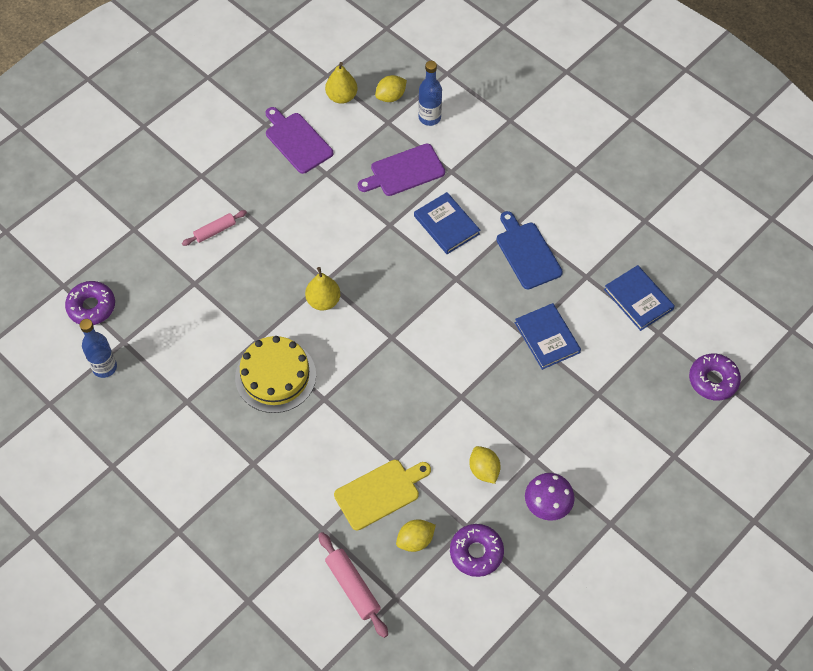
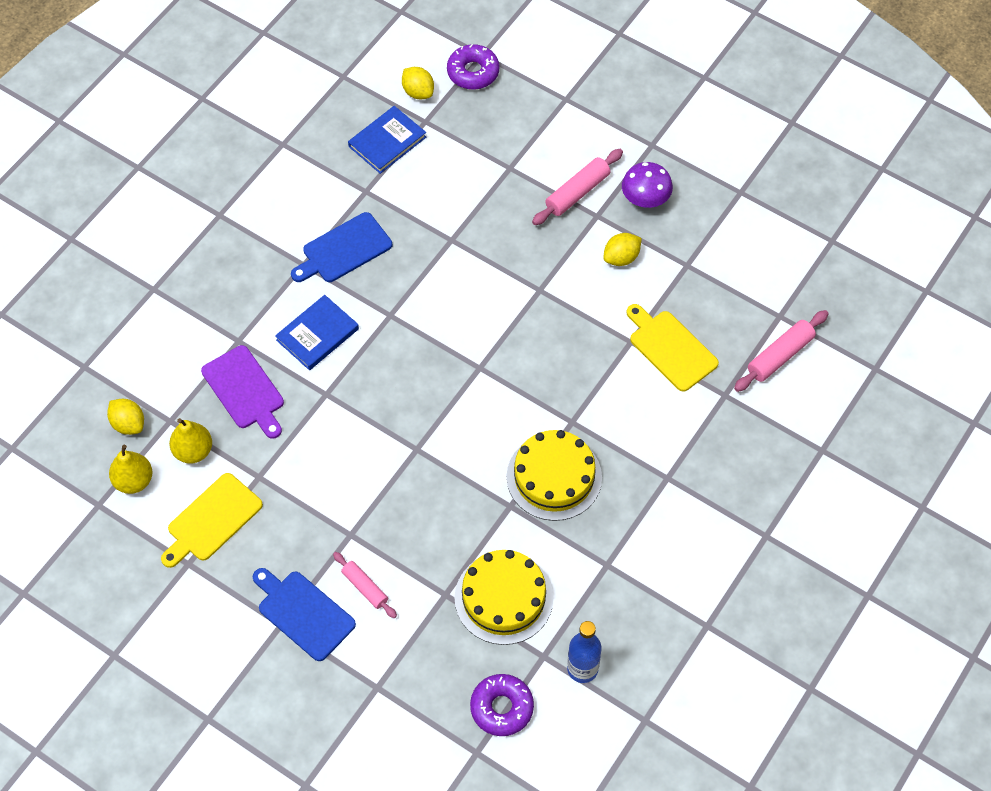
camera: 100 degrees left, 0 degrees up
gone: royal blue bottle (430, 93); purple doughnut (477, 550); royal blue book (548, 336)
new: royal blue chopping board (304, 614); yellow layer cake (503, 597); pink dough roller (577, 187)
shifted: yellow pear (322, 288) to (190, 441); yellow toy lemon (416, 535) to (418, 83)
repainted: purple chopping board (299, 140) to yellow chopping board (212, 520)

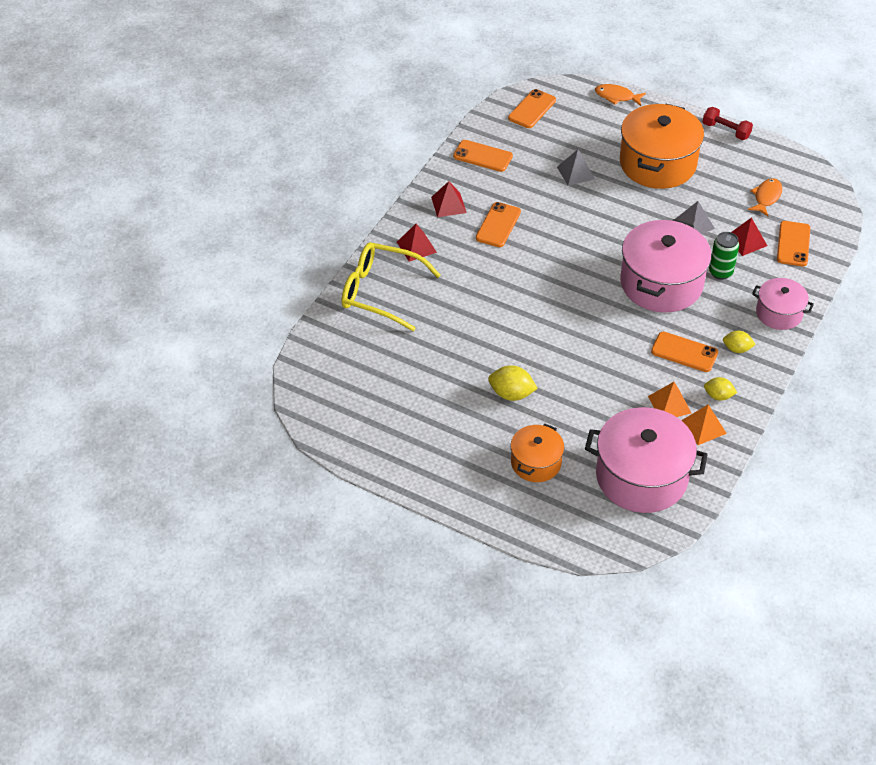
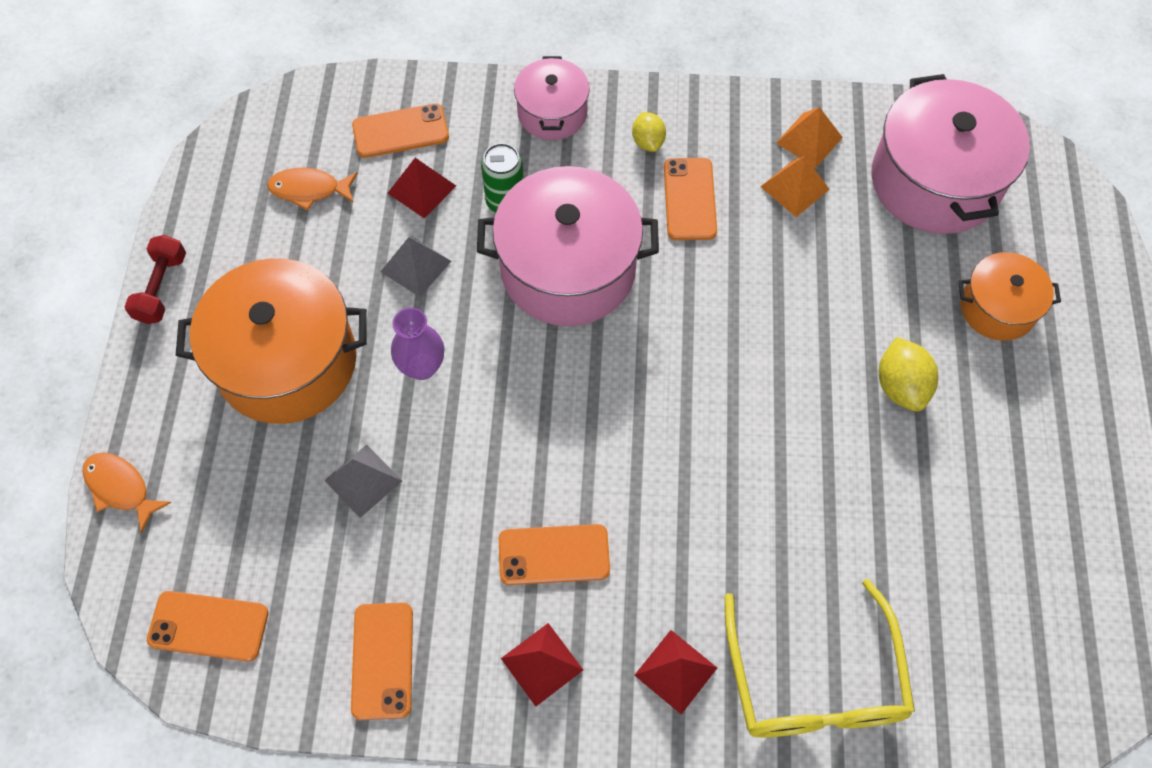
camera: 115 degrees left, 15 degrees up
gone: yellow toy lemon (720, 389)
new: purple flower vase (417, 344)
rotated: bright orange fish (620, 95) = (127, 493) 135 degrees clockwise

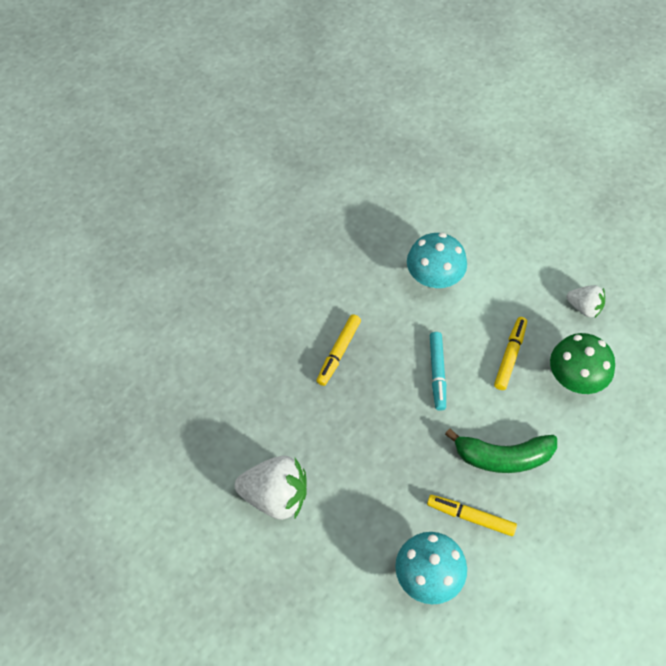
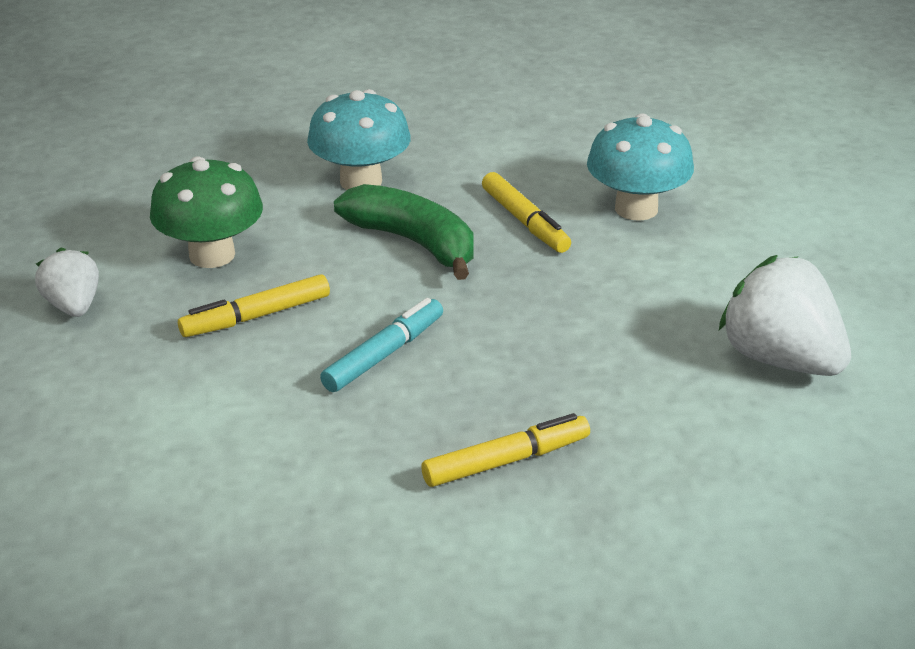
camera: 140 degrees left, 25 degrees down
shifted: turquoise fungus (437, 260) to (359, 139)

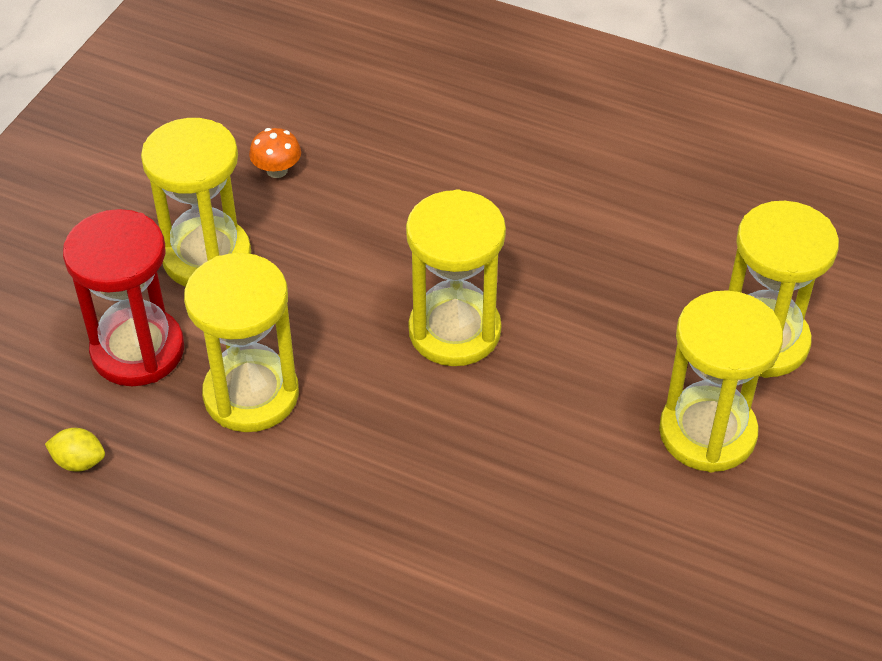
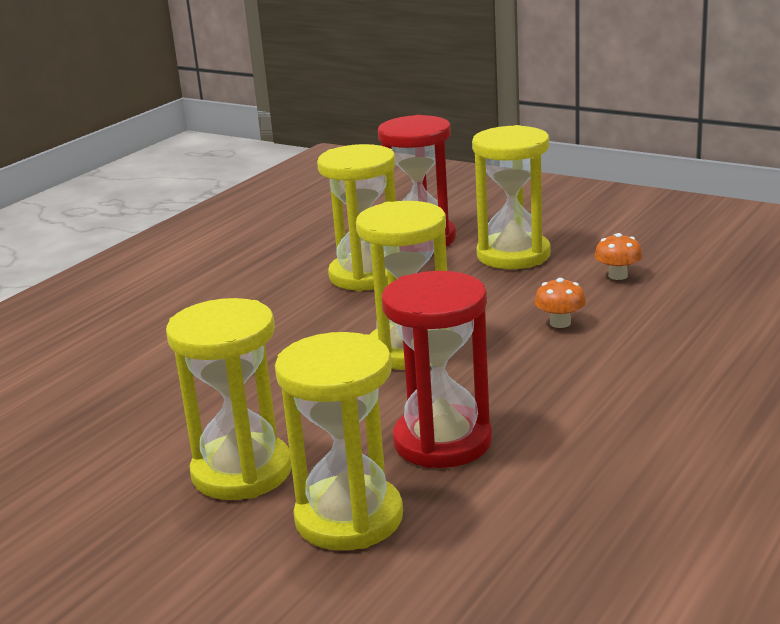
camera: 100 degrees right, 25 degrees down
gone: yellow toy lemon (75, 450)
new: scarlet sand timer (437, 369); bright orange fungus (560, 303)

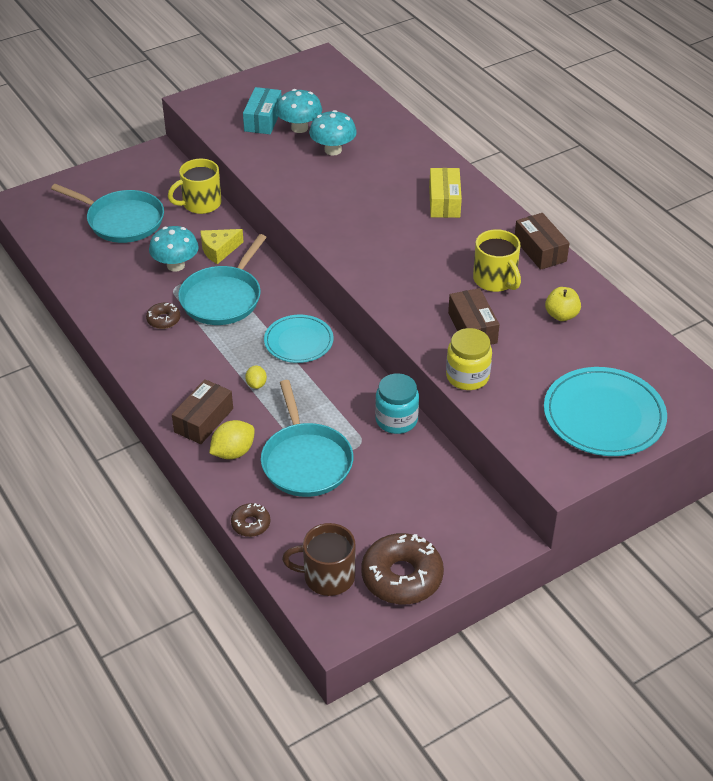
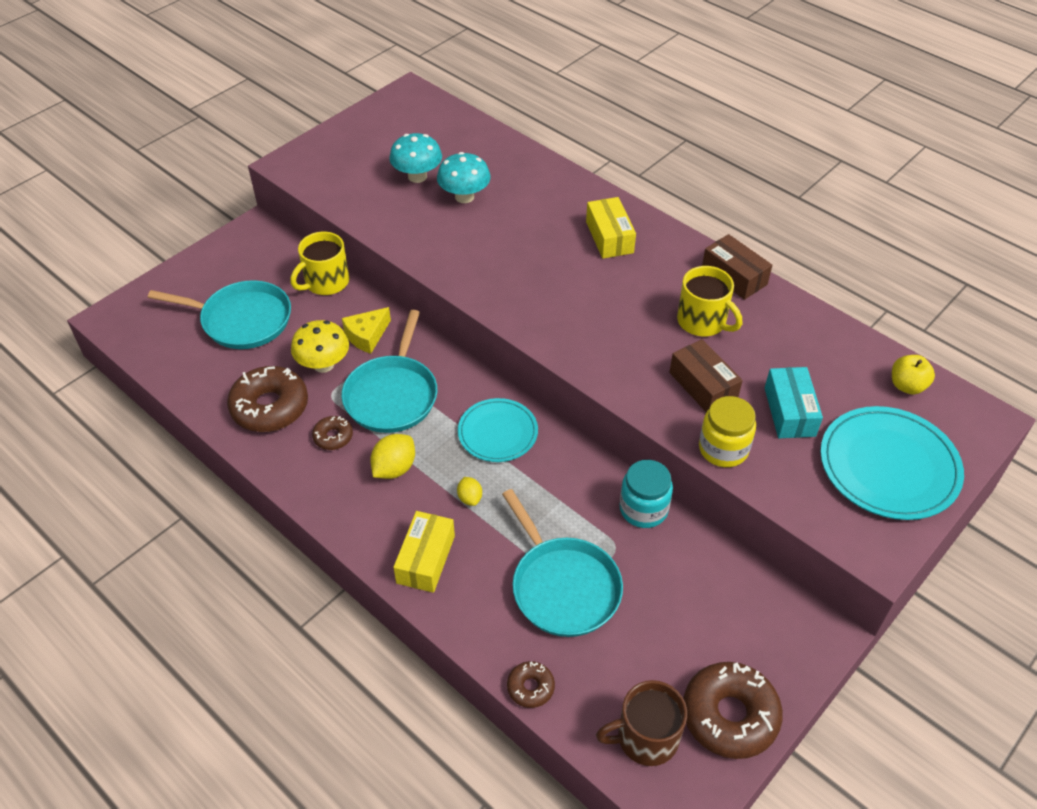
camera: 15 degrees left, 5 degrees up
new: brown doughnut (267, 399)
shifted: yellow toy lemon (232, 439) to (392, 456); turquoise box (262, 110) to (794, 402); yellow apple fruit (563, 304) to (913, 374)
repainted: turquoise fungus (174, 249) to yellow fungus (320, 346); brown box (202, 411) to yellow box (424, 552)

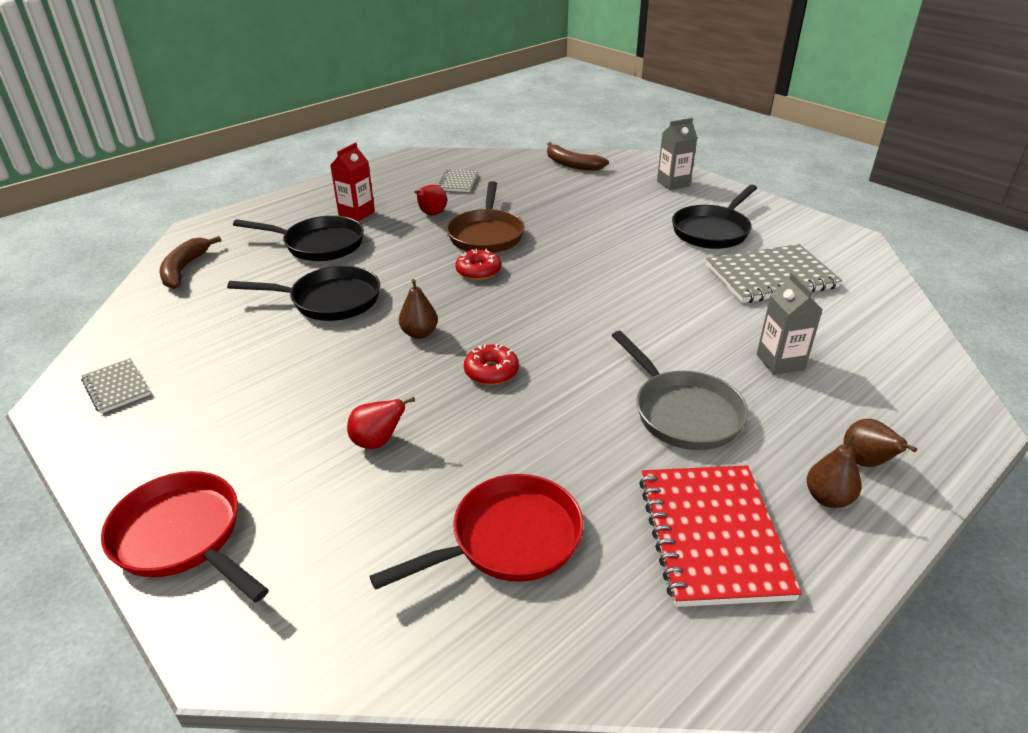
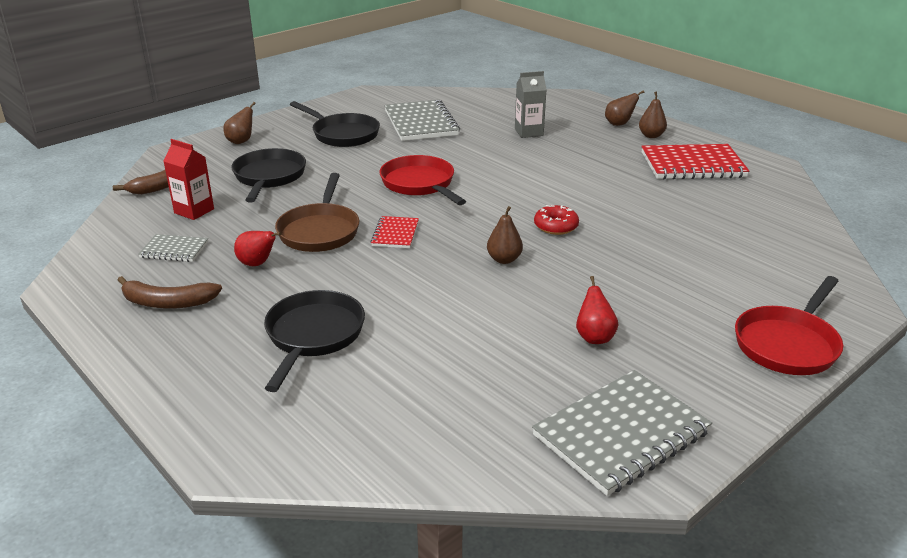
camera: 90 degrees left, 5 degrees down
gone: grey frying pan (679, 390)
shifted: brown banana (190, 262) to (169, 292); ebony frying pan (303, 293) to (268, 175); scarlet milk carton (352, 182) to (188, 179); scarlet pear (381, 423) to (597, 310); scarlet frying pan (476, 532) to (423, 180)
swapped: scarlet doughnut (478, 264) to scarlet notepad (394, 232); grey milk carton (677, 154) to brown pear (239, 123)
rotated: brown frying pan (485, 217) = (317, 212) 90 degrees clockwise
scaled: grey notepad (116, 386) = (622, 433) x1.93

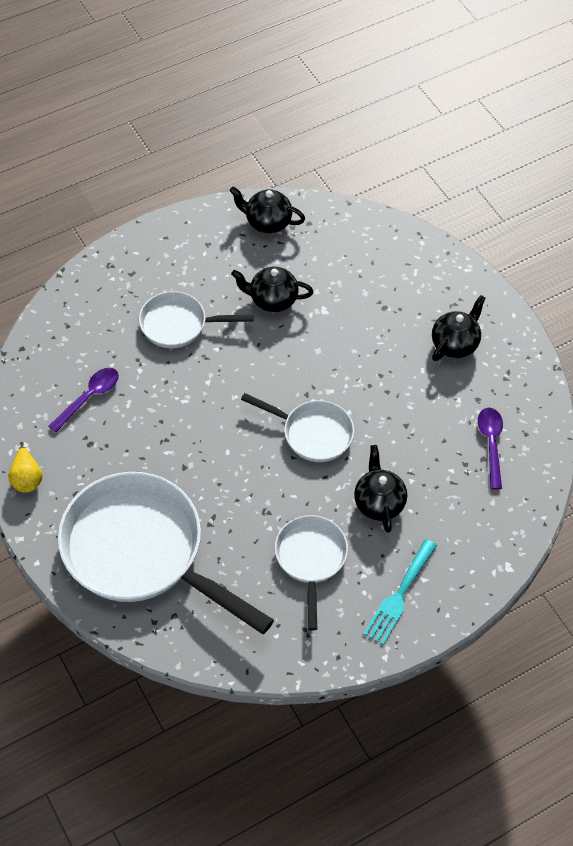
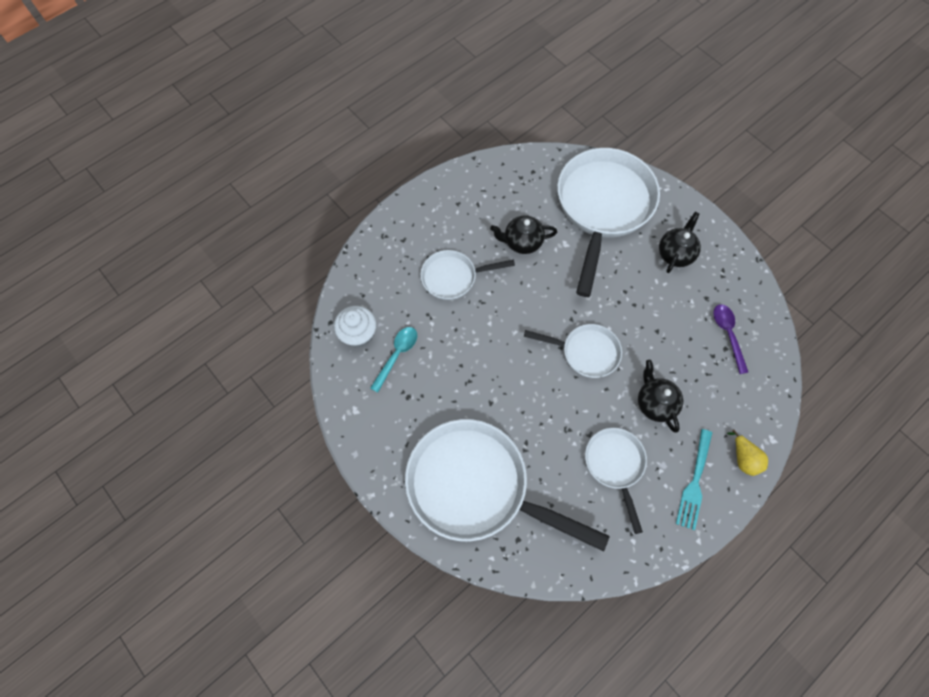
camera: 10 degrees left, 10 degrees up
gone: ebony tea pot (267, 210)
new: white muffin (355, 327); white frying pan (608, 222)
shifted: yellow pear (25, 467) to (747, 452)
repainted: purple spoon (84, 400) to turquoise spoon (393, 360)

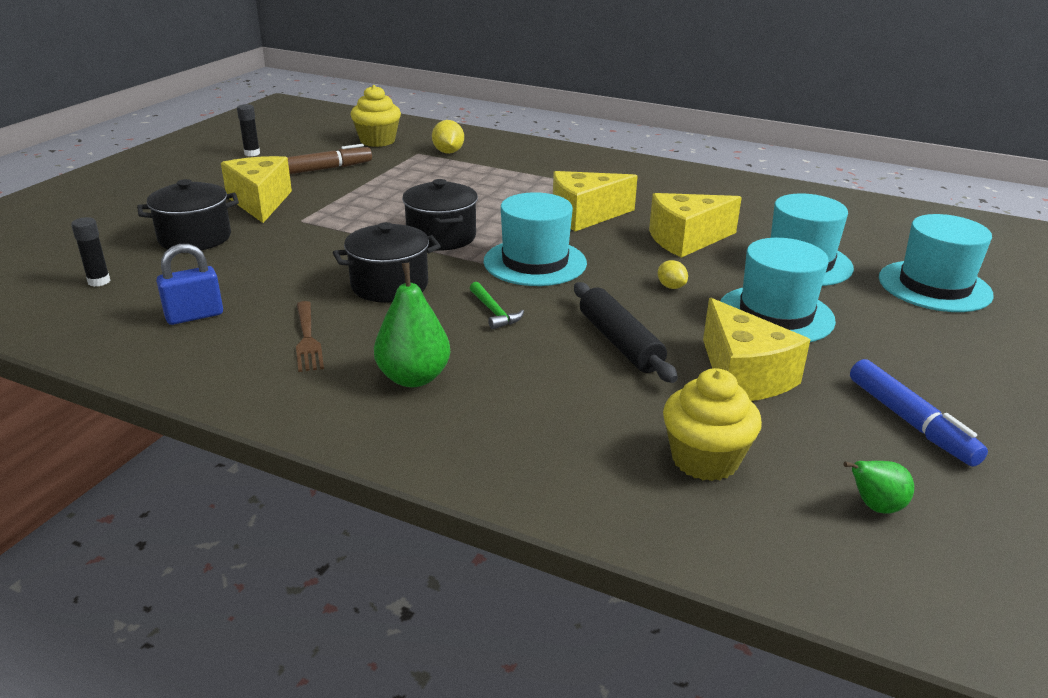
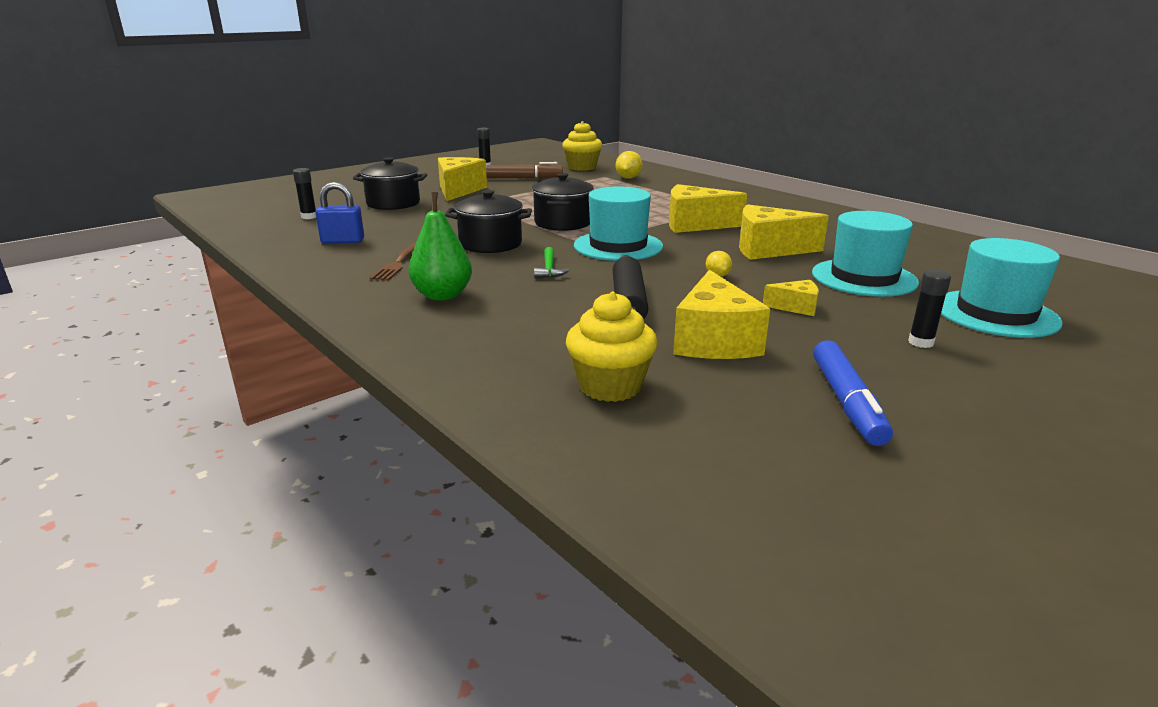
camera: 25 degrees right, 5 degrees down
gone: emerald pear (878, 487)
new: ebony stick of glue (929, 308)
swapped: turquoise tall hat (778, 290) to yellow piece of cheese (791, 298)

